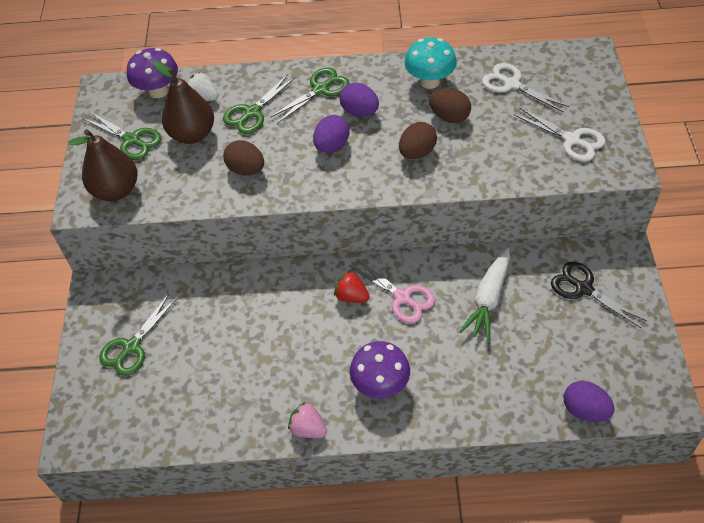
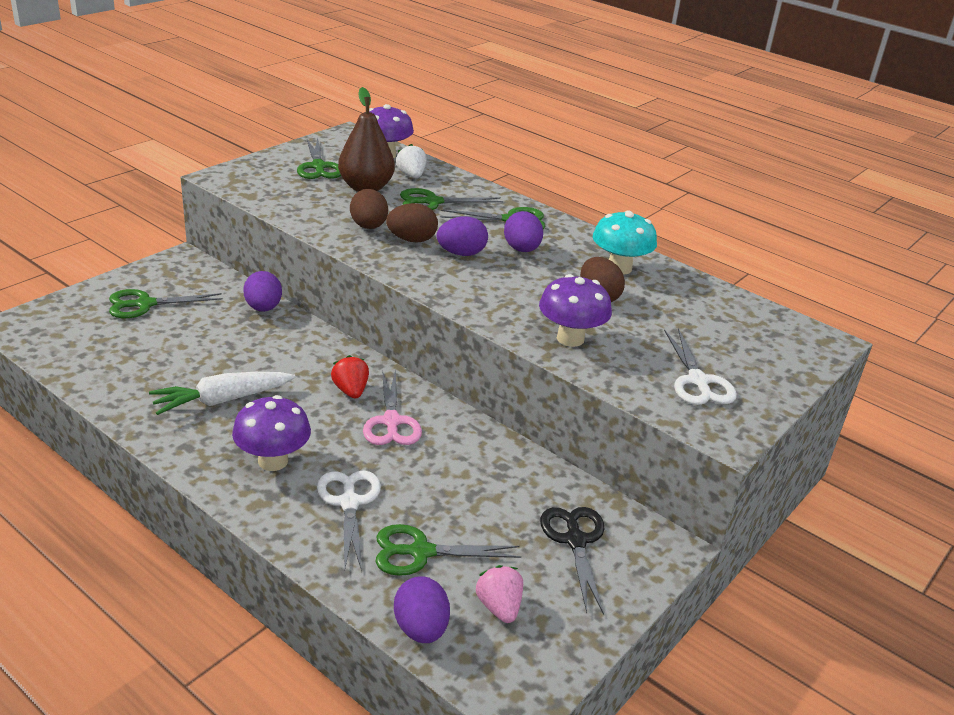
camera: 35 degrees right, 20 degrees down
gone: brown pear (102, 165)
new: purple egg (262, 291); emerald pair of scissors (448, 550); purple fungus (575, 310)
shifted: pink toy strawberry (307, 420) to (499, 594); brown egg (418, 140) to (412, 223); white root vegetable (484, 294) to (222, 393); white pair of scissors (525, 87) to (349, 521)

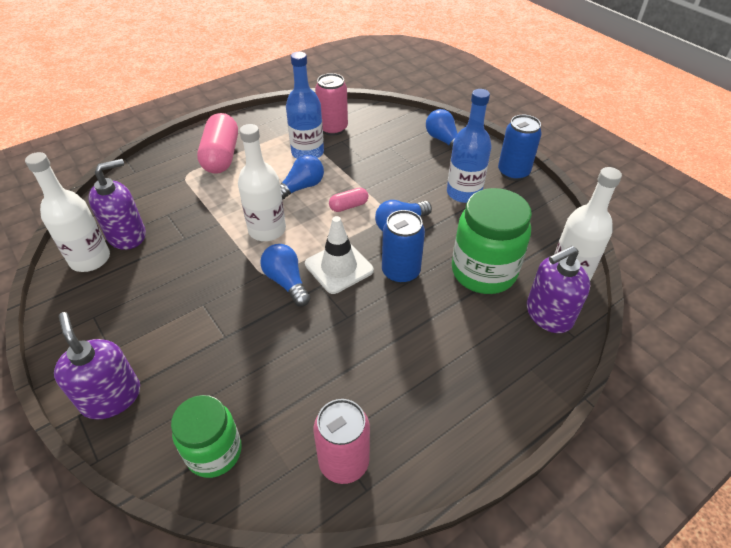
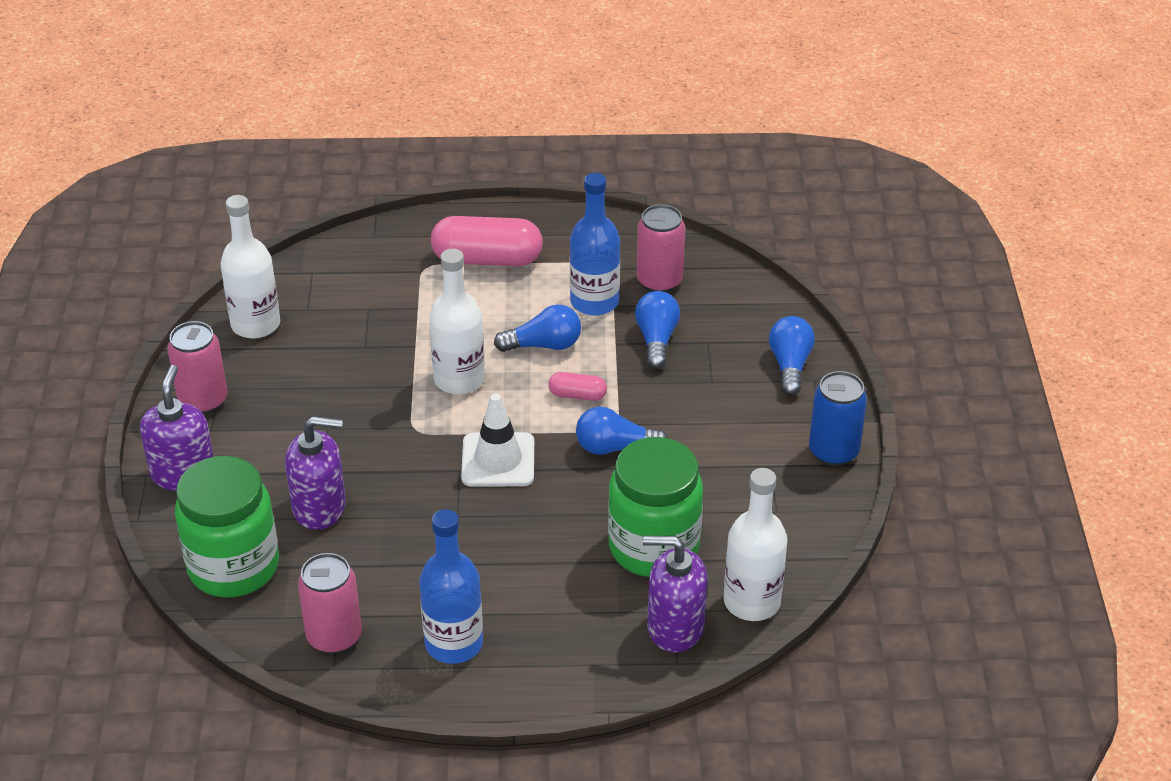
camera: 35 degrees right, 5 degrees down
gone: royal blue tin (403, 247)
new: pink tin (197, 367)
shifted: purple pump bottle (117, 204) to (315, 473); royal blue lightbulb (285, 275) to (657, 330); royal blue bottle (469, 146) to (451, 586)
rotated: pink capsule (217, 143) = (487, 241) 60 degrees clockwise
scaled: emerald jar (206, 436) = (227, 527) x1.52

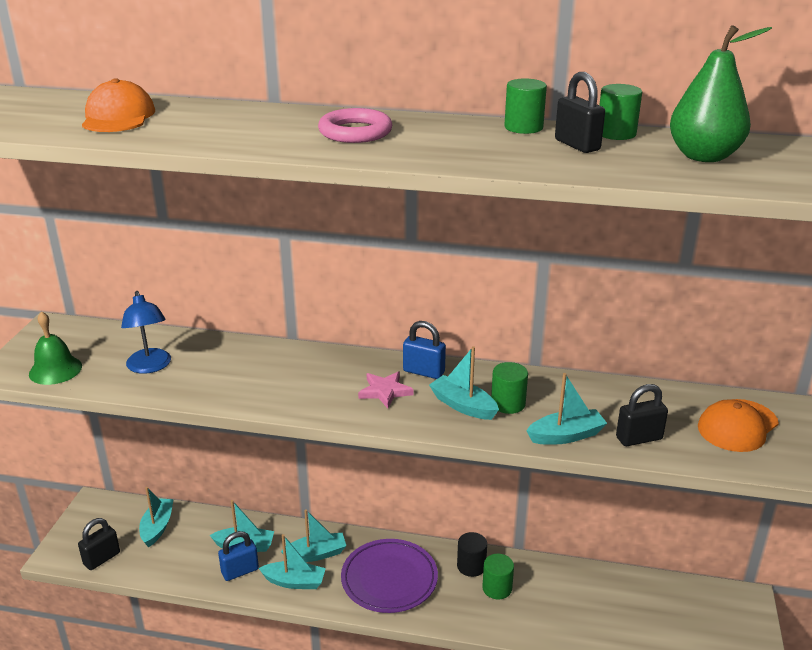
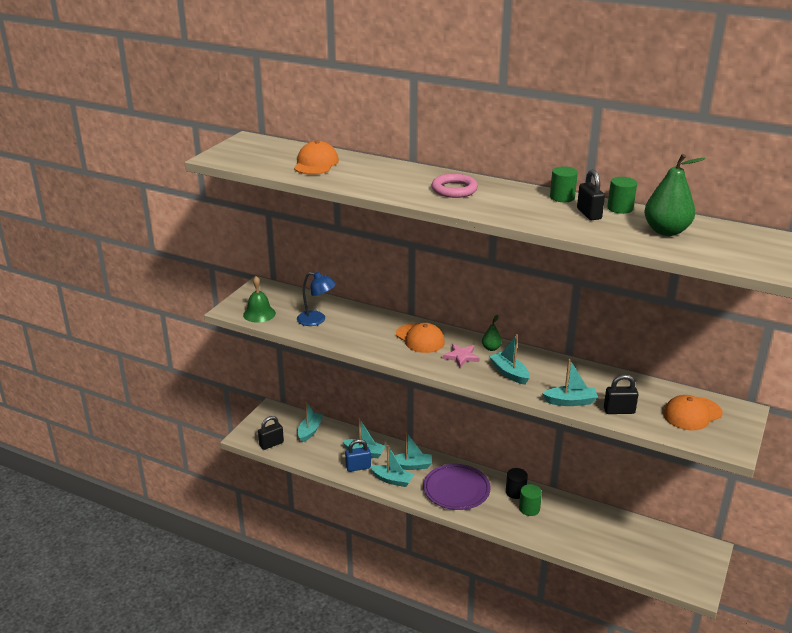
camera: 15 degrees right, 0 degrees up
gone: emerald solid cylinder (509, 388)
new: bright orange baseball cap (420, 338)
swapped: royal blue lock (424, 350) to emerald pear (492, 333)
rotated: royal blue reading lamp (146, 332) = (316, 299) 60 degrees counterclockwise

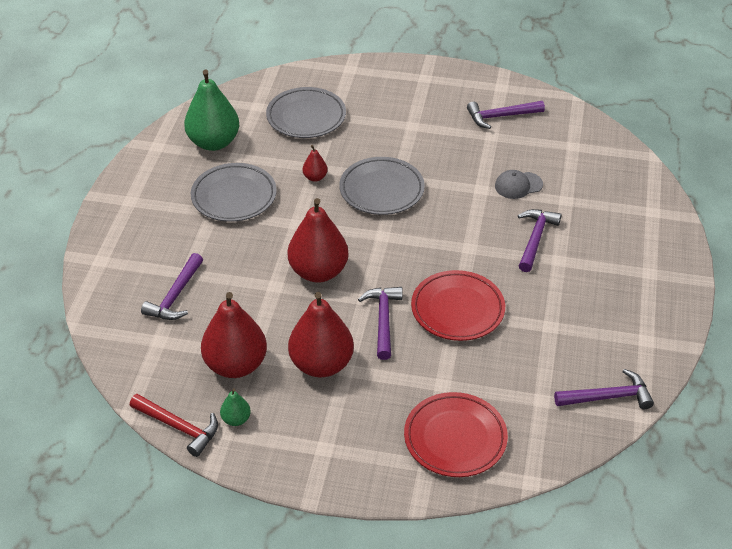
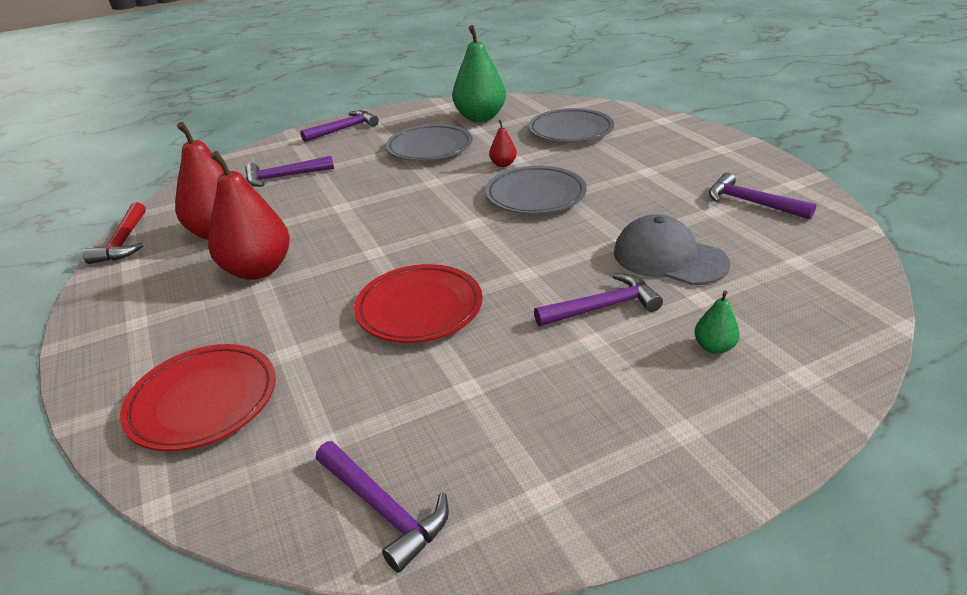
camera: 55 degrees right, 10 degrees down
gone: scarlet pear (318, 240)
shifted: emerald pear (235, 407) to (717, 322); purple carpenter's hammer (380, 323) to (339, 126)
scaled: grey baseball cap (519, 184) = (672, 249) x1.67

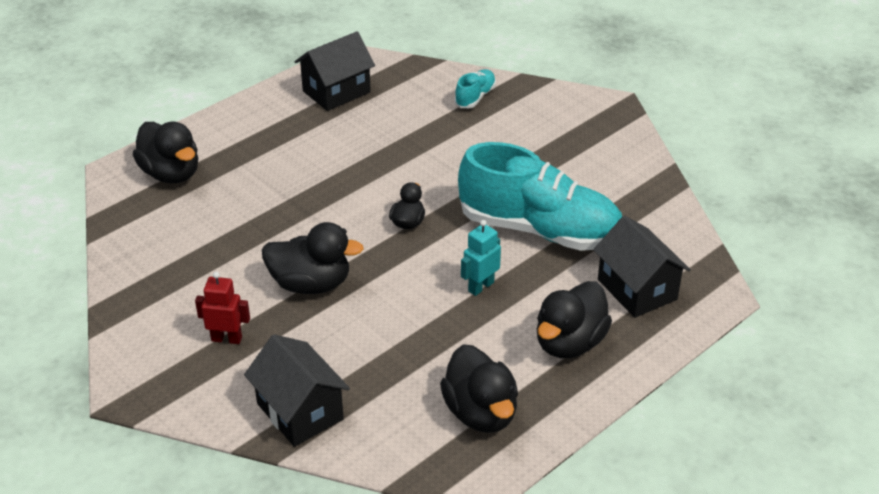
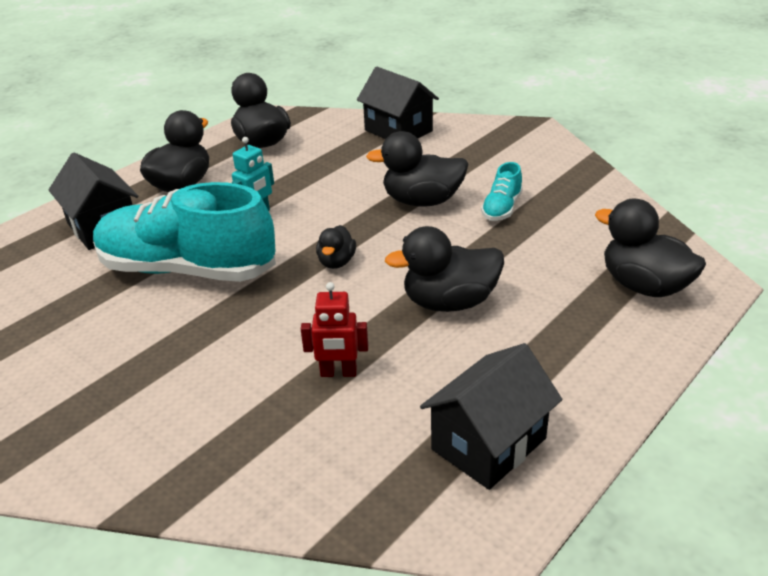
camera: 175 degrees right, 5 degrees down
new: ebony rubber duck (444, 269)
shifted: scarlet toy robot (222, 308) to (334, 329); turquoise lace-up shoe (475, 88) to (502, 191)

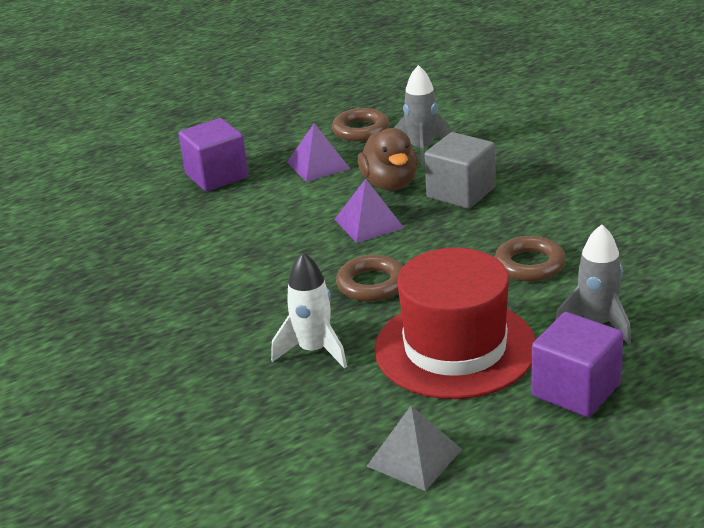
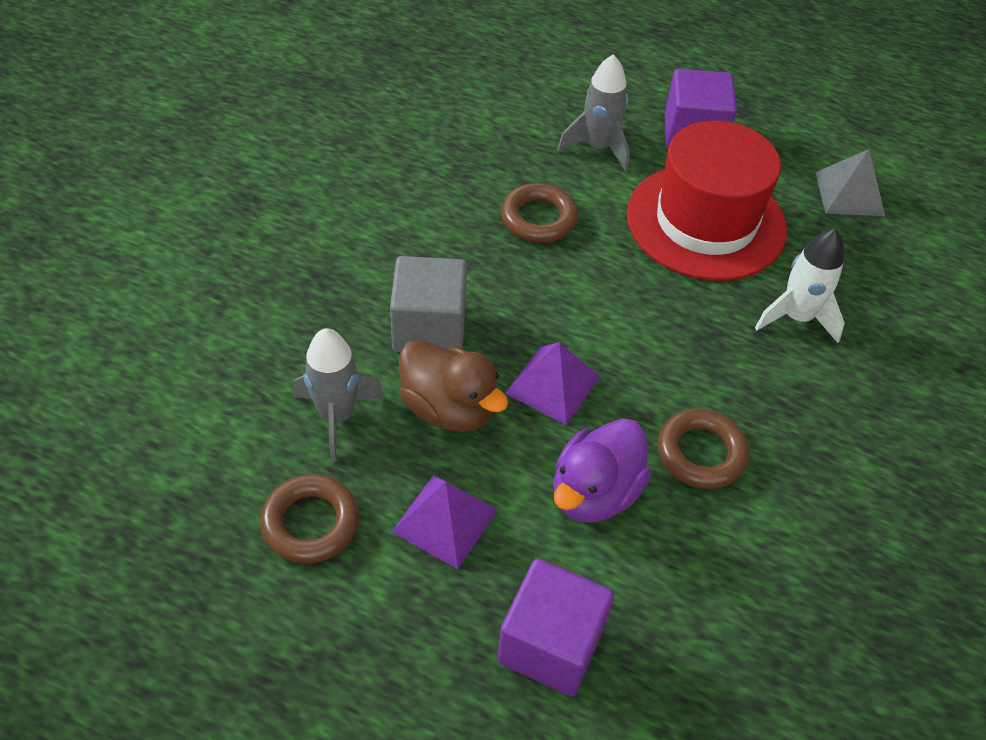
camera: 130 degrees left, 20 degrees up
new: purple rubber duck (602, 470)
shifted: brown torus (369, 278) to (703, 448)
rotated: brown rubber duck (388, 159) = (453, 385) 90 degrees clockwise

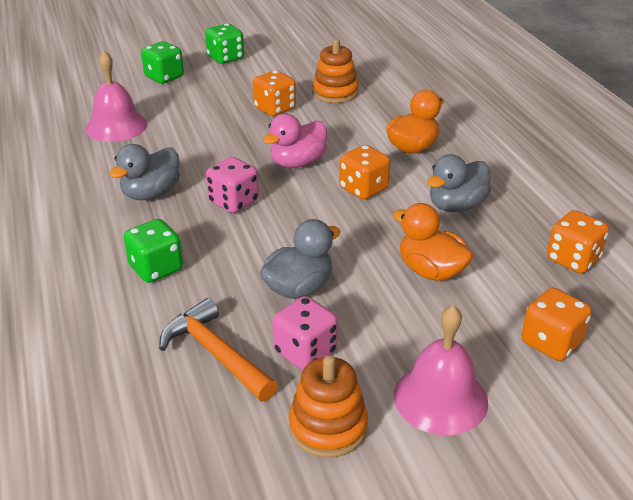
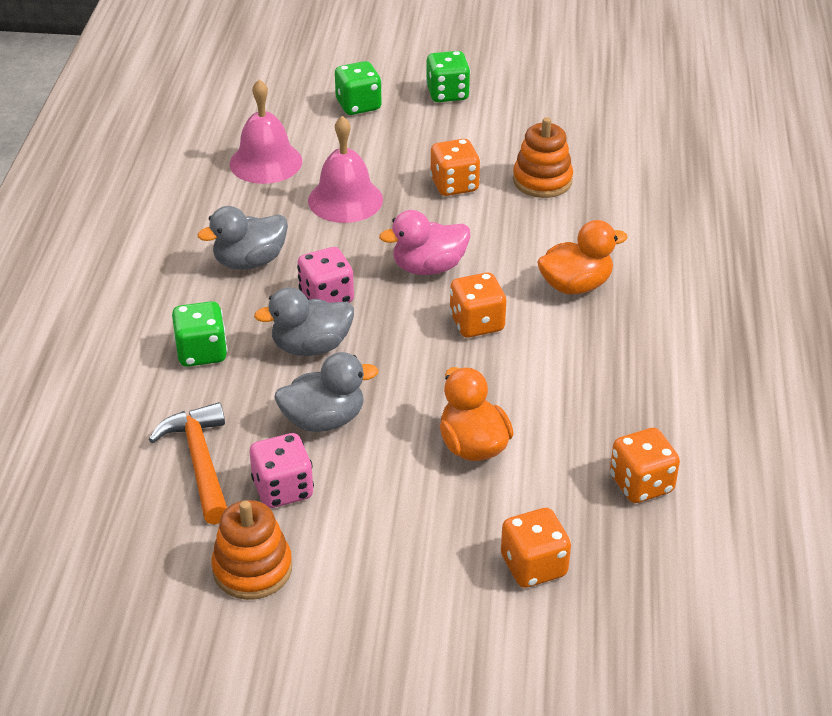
camera: 25 degrees right, 5 degrees up
shifted: pink school bell (441, 370) to (345, 169); grey rubber duck (459, 183) to (304, 321)

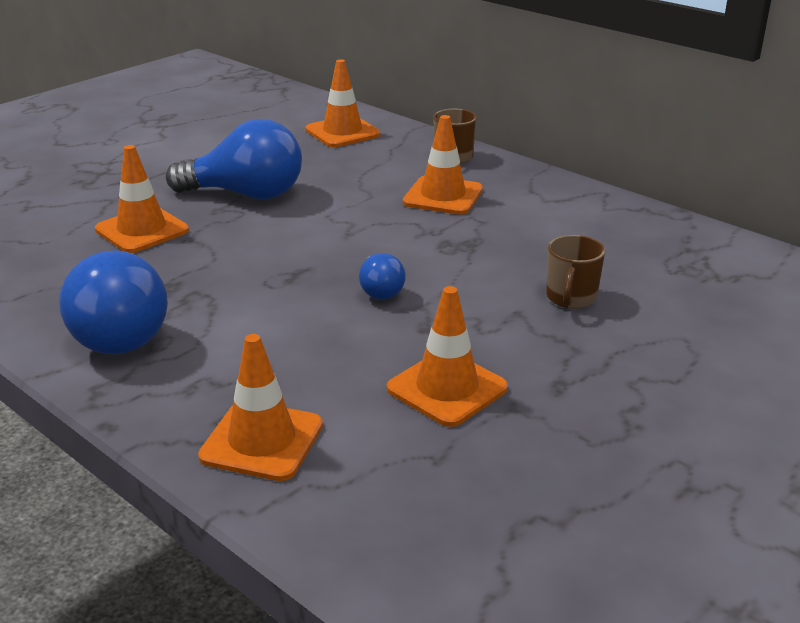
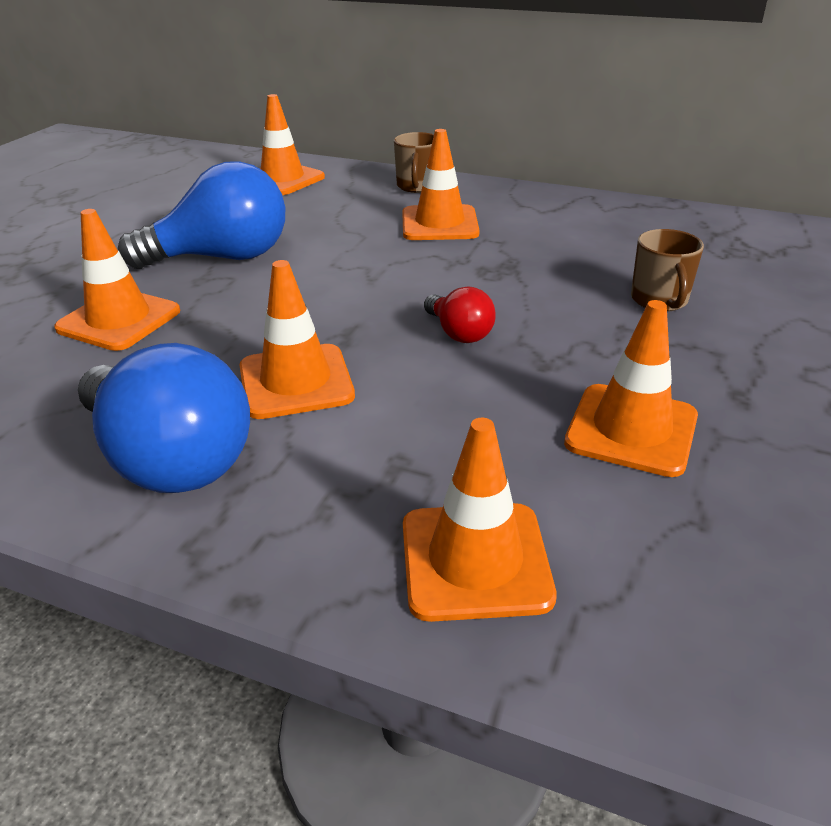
camera: 20 degrees left, 5 degrees up
new: bright orange traffic cone (297, 339)
repainted: royal blue lightbulb (382, 276) to scarlet lightbulb (460, 314)

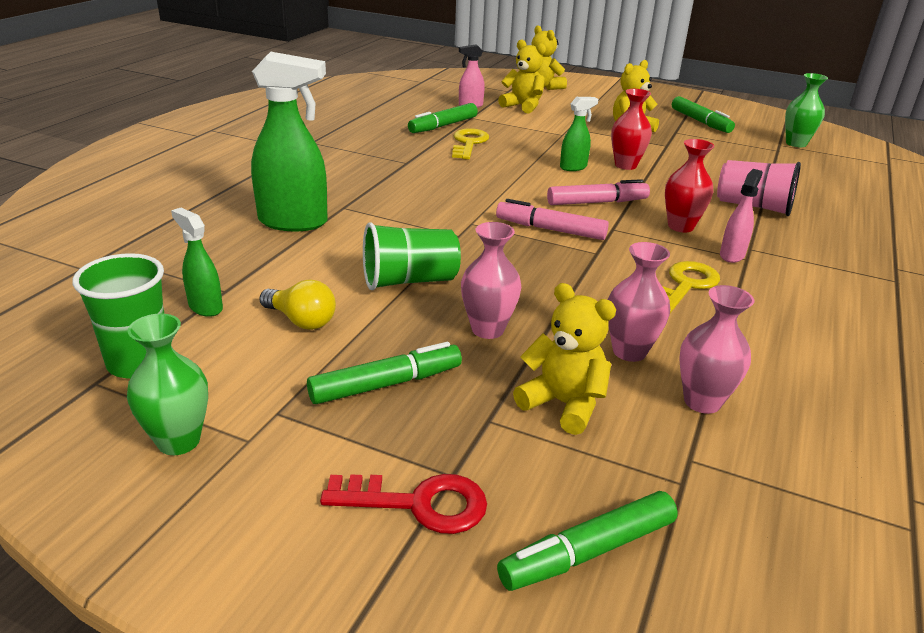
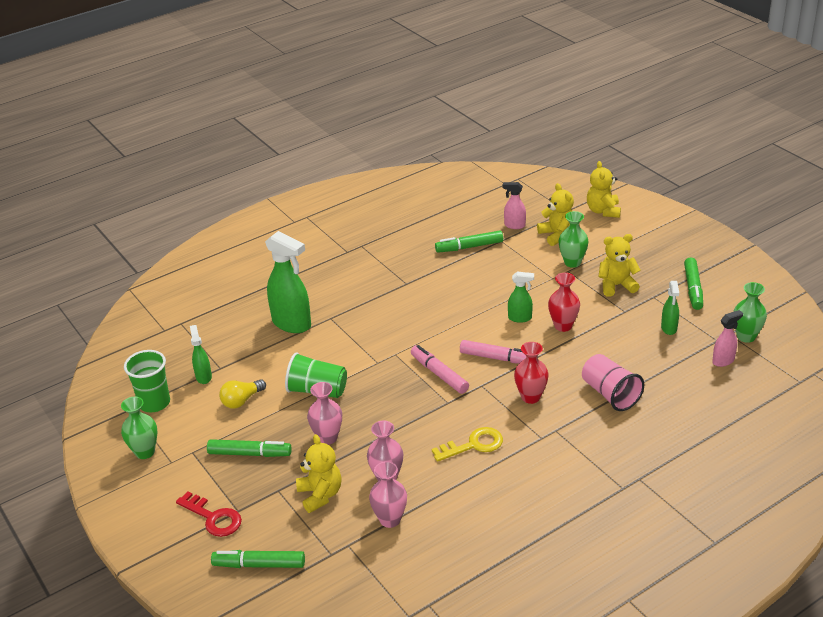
camera: 35 degrees right, 5 degrees up
gone: yellow latchkey (470, 144)
new: emerald flower vase (574, 239); emerald spray cleaner (670, 308)
shifted: pink spray cleaner (741, 216) to (727, 338)
rotated: yellow lightbulb (297, 304) = (242, 394) 75 degrees clockwise

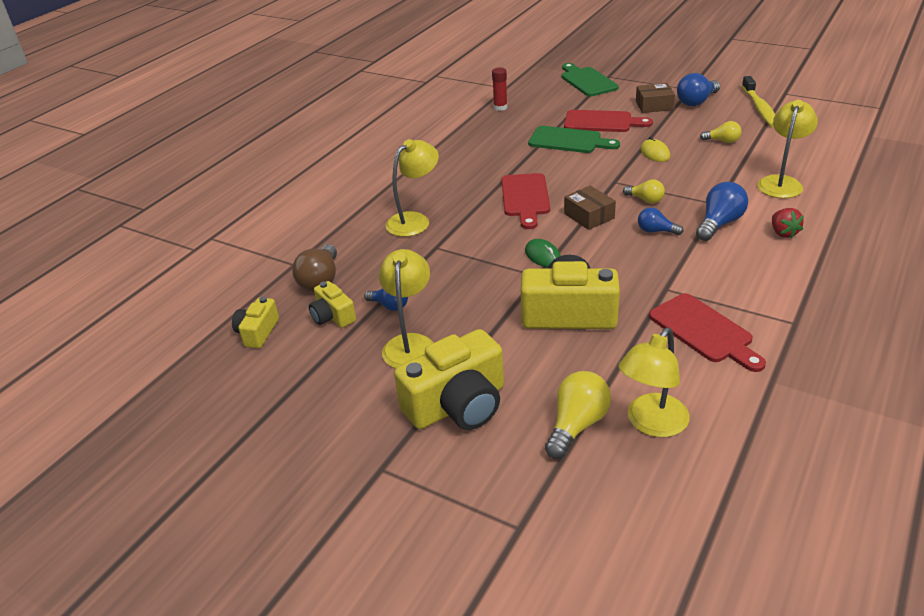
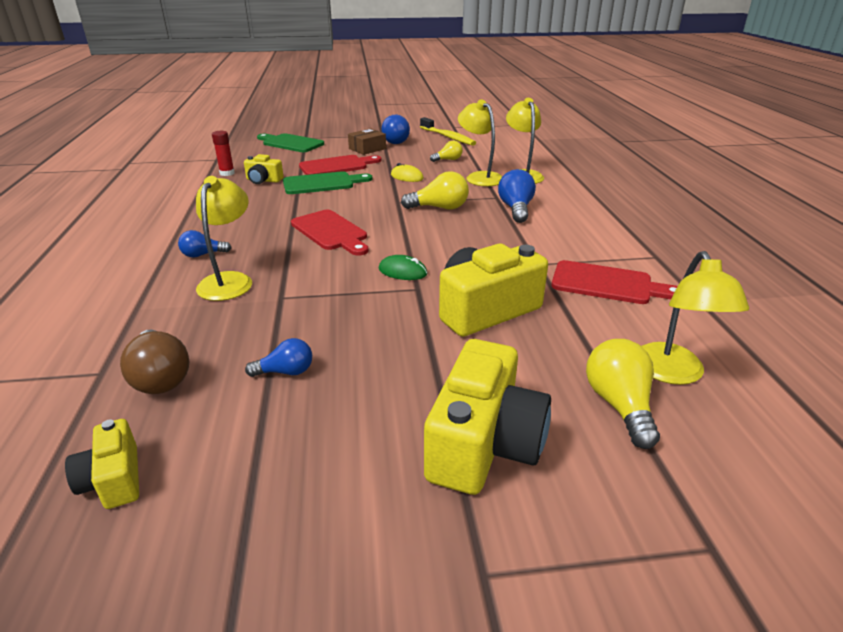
camera: 40 degrees left, 5 degrees down
gone: brown box (590, 208); scarlet toy strawberry (788, 223)
shifted: yellow photo camera (332, 304) to (264, 169); yellow reading lamp (406, 308) to (480, 142); royal blue lightbulb (660, 221) to (205, 244)
scaled: yellow lightbulb (644, 191) = (435, 190) x1.62

